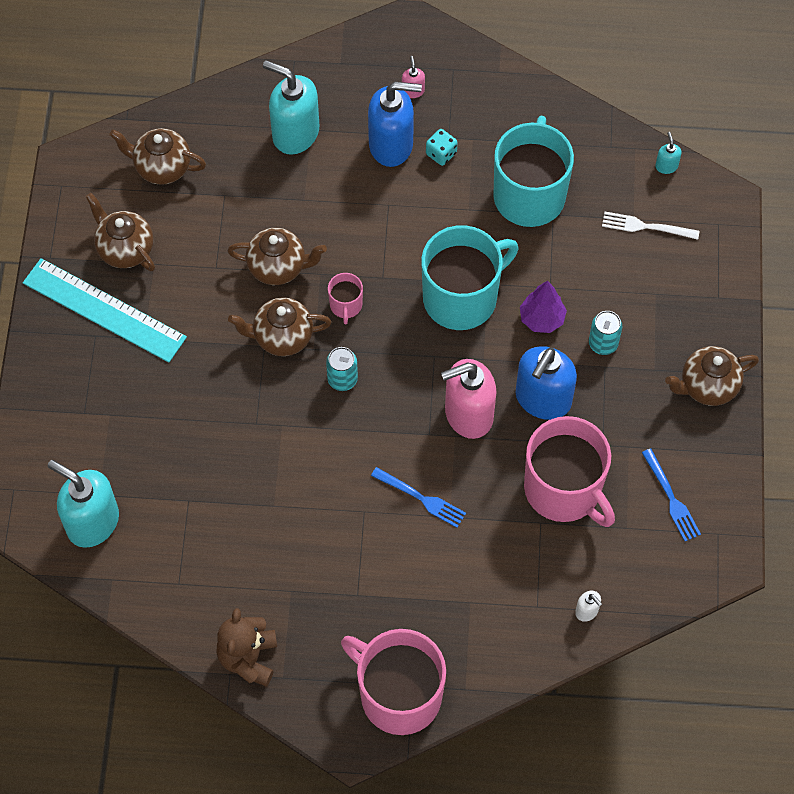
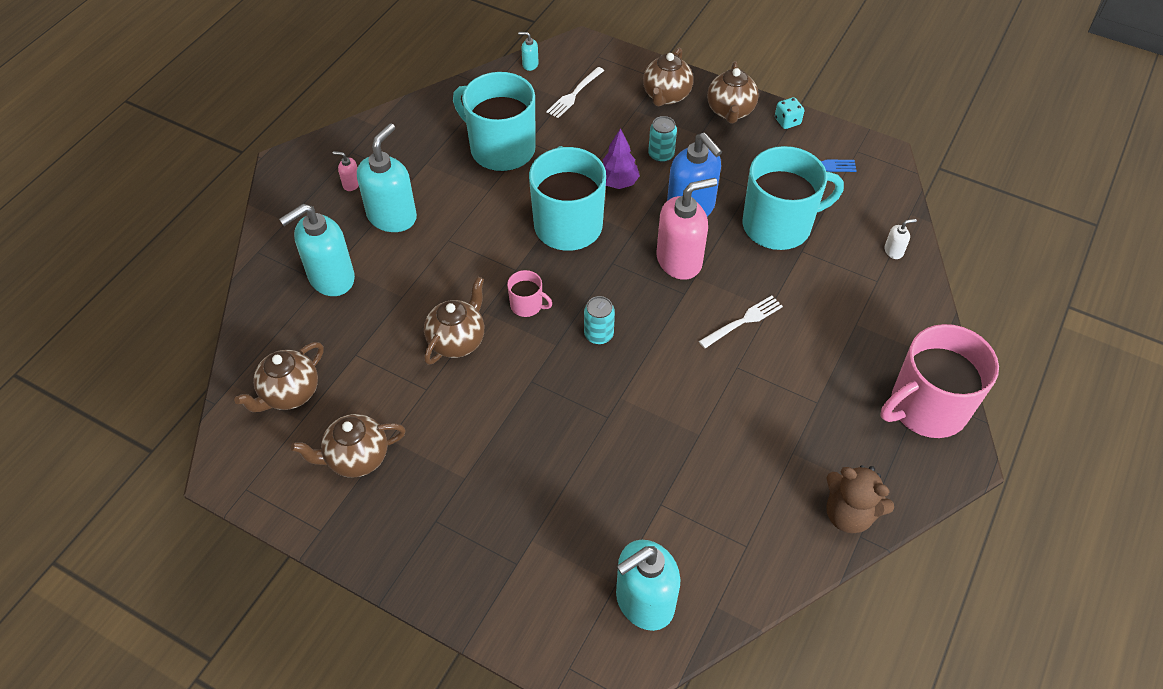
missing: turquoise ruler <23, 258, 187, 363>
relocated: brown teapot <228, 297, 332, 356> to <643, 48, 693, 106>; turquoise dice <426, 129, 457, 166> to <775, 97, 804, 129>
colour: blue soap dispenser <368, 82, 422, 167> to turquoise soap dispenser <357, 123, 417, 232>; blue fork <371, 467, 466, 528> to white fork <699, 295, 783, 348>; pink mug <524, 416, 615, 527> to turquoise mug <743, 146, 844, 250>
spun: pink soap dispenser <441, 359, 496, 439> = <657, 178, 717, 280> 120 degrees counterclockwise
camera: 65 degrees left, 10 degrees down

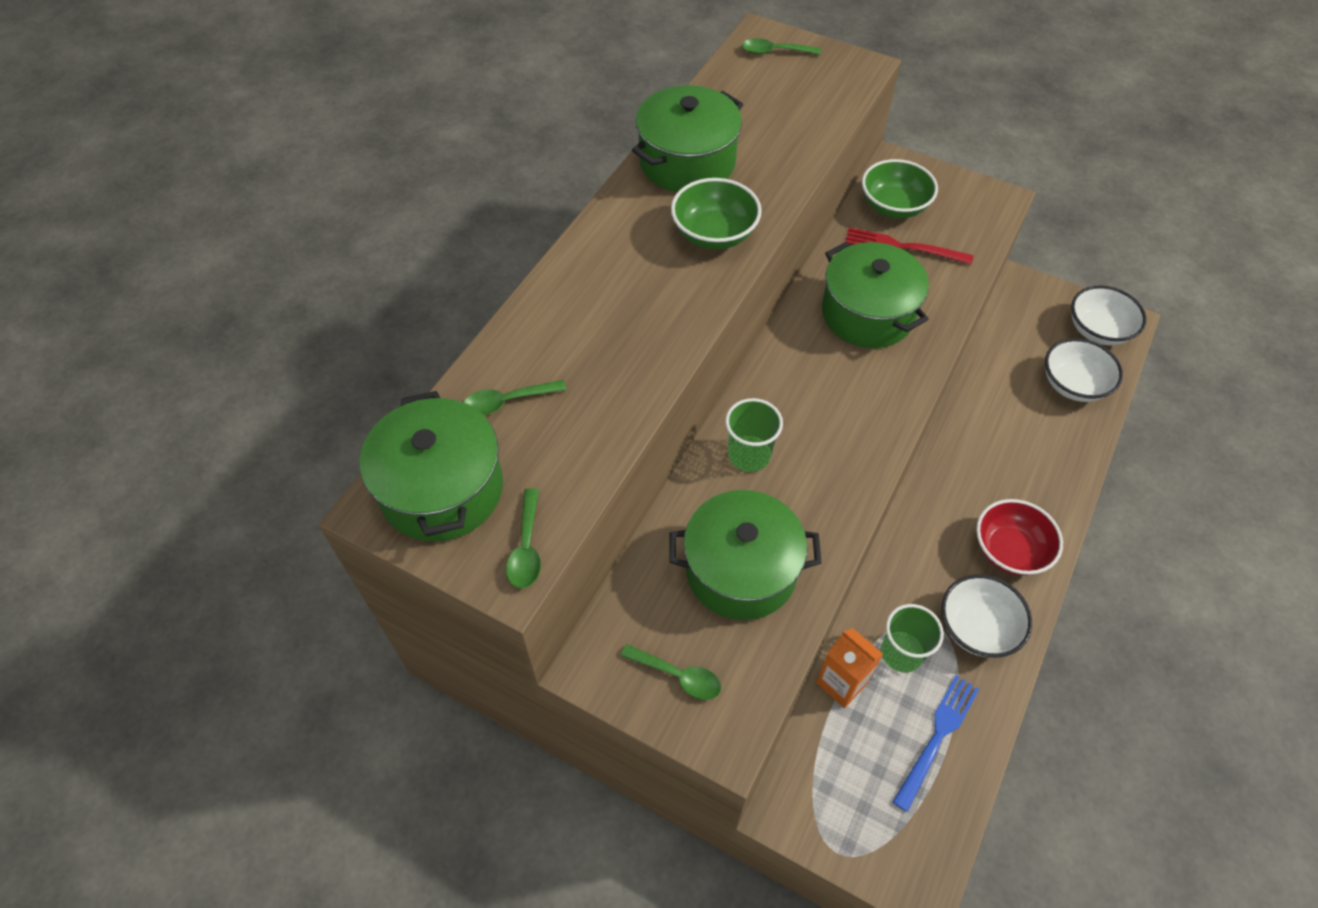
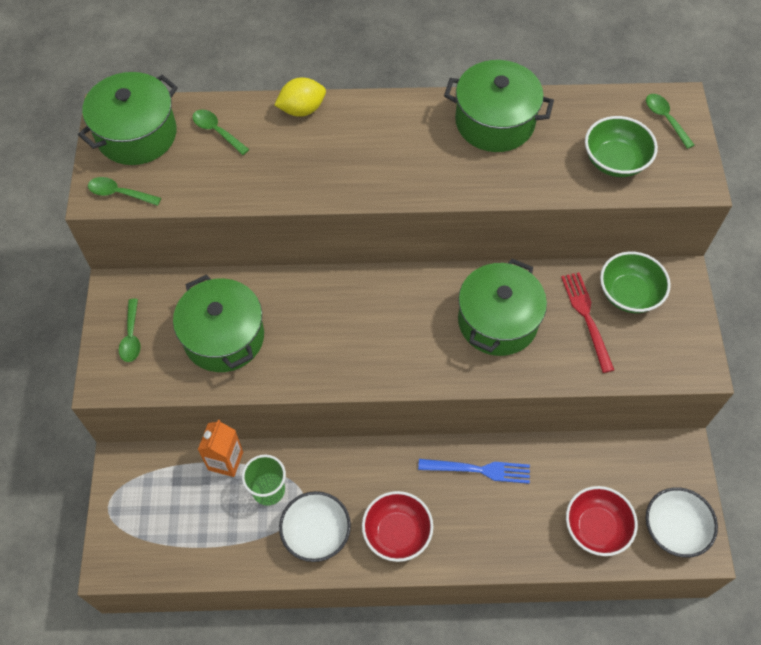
missing: green cup <725, 398, 783, 472>
appeared: yellow lemon <274, 77, 326, 117>
relocated: blue fork <893, 675, 979, 812> to <418, 459, 530, 484>; green bowl <671, 178, 762, 249> to <585, 116, 658, 177>
colour: white bowl <1045, 338, 1123, 402> to red bowl <566, 486, 638, 556>
spun: green spoon <506, 488, 541, 589> = <88, 177, 161, 206> 45 degrees clockwise
camera: 60 degrees right, 5 degrees up

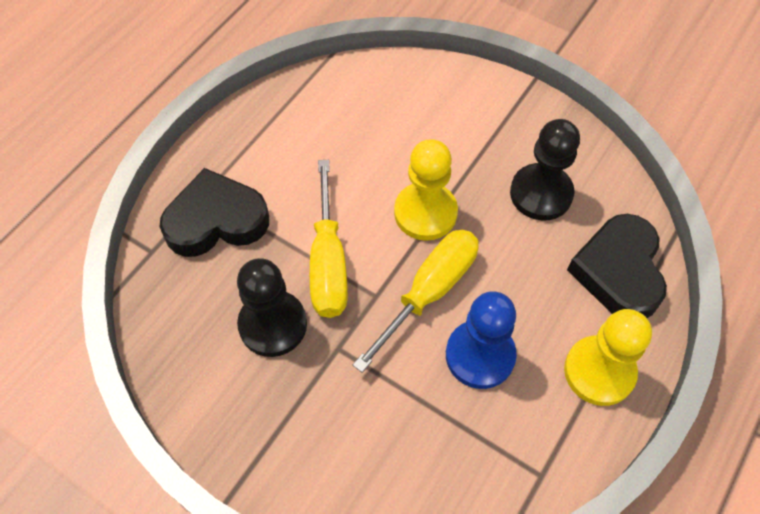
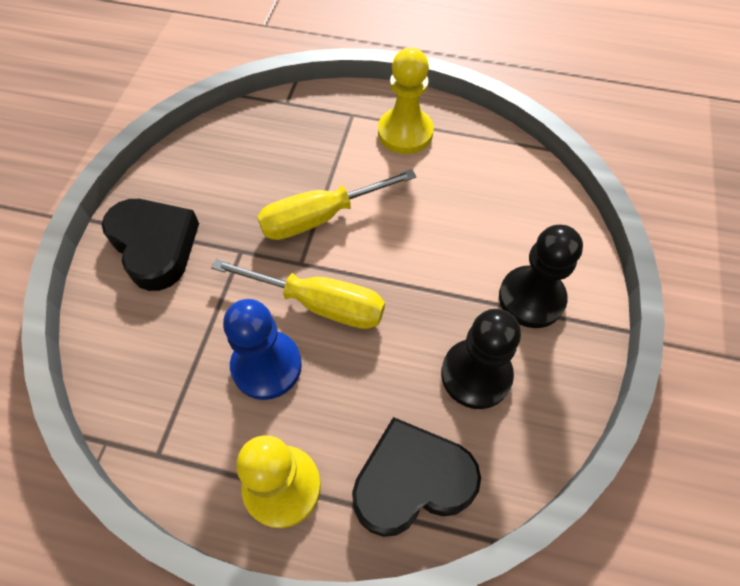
relocated: black heart <160, 168, 269, 257> to <102, 199, 199, 291>; yellow pawn <394, 139, 458, 241> to <378, 47, 434, 154>; black pawn <237, 258, 307, 357> to <499, 225, 583, 328>
camera: 70 degrees right, 0 degrees up

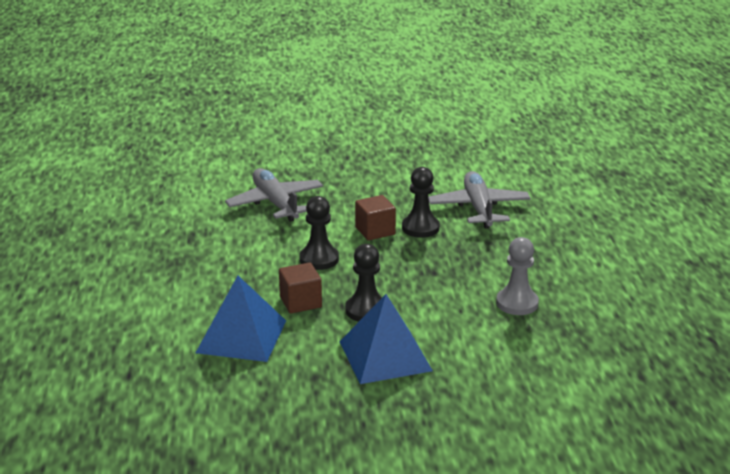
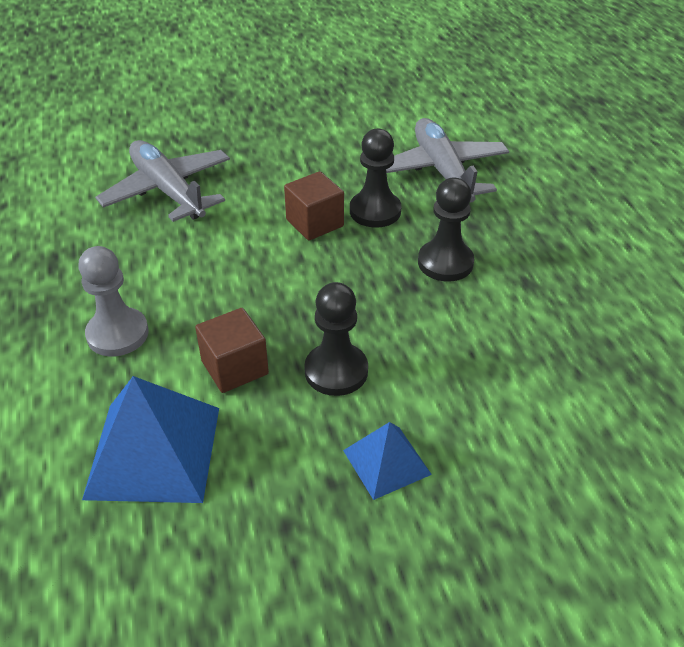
relocated: grey pawn <496, 237, 539, 315> to <79, 246, 149, 356>; black pawn <299, 196, 339, 270> to <418, 178, 474, 282>
size: blue pyramid <340, 294, 433, 384> = <343, 422, 432, 500> x0.56
camera: 10 degrees left, 15 degrees up

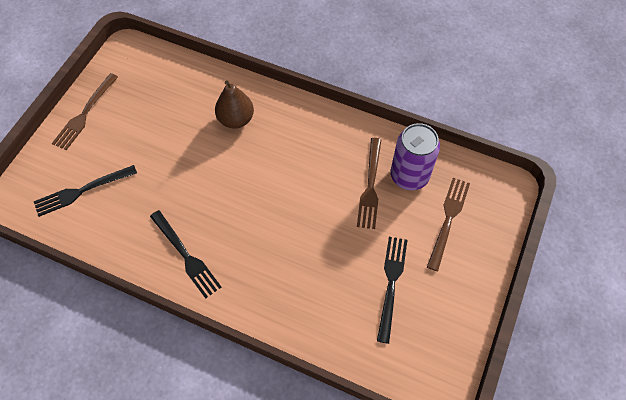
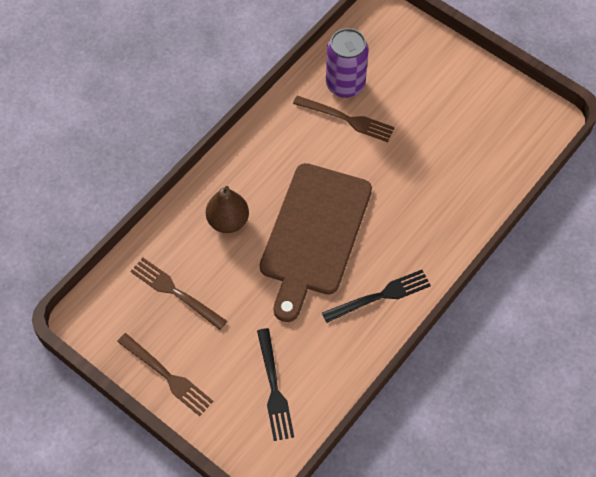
missing: black fork <377, 237, 407, 344>
appeared: brown cutting board <260, 163, 372, 322>
relocated: brown fork <427, 178, 470, 271> to <130, 258, 227, 330>
camera: 75 degrees left, 0 degrees up

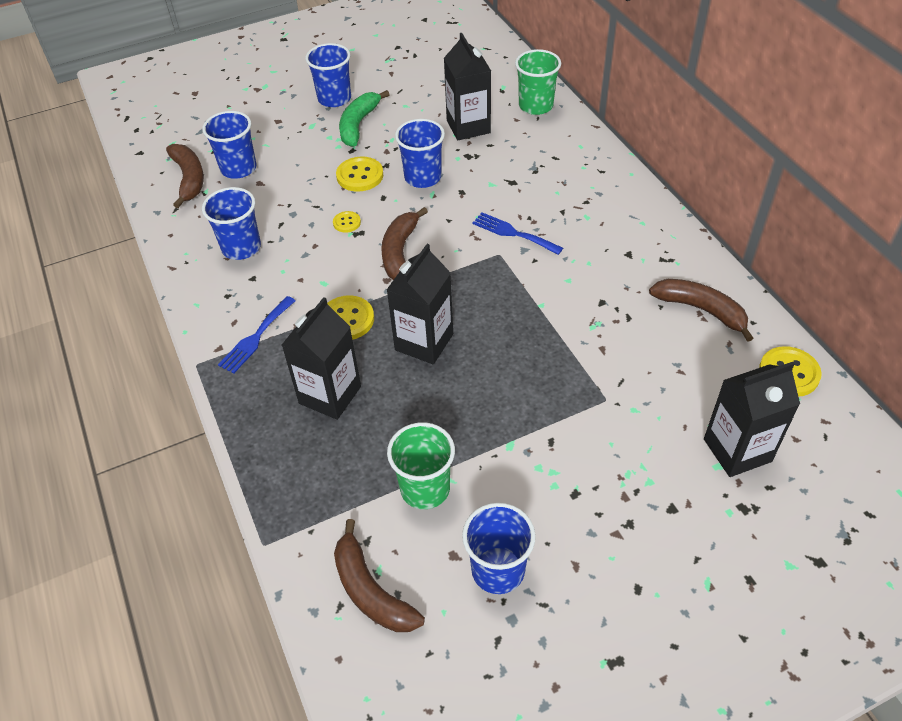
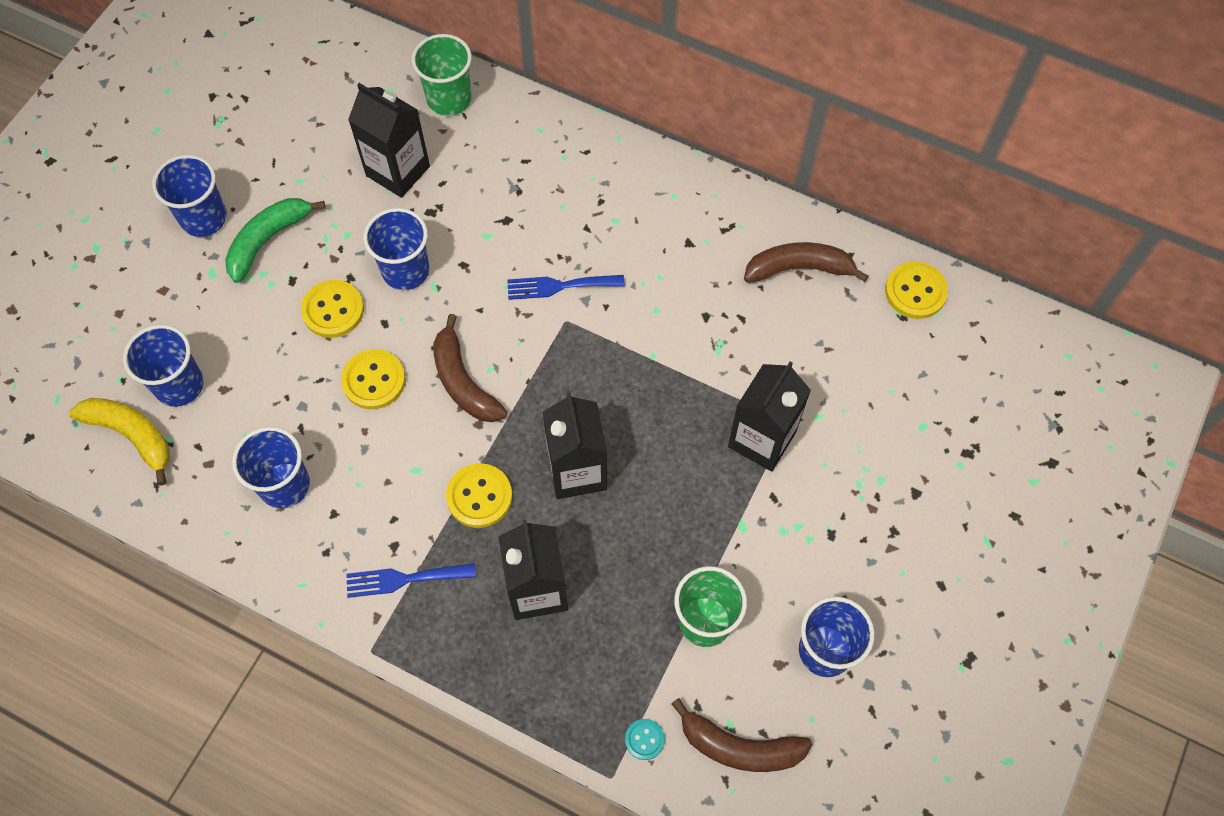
appeared: turquoise button <625, 719, 665, 760>
relocated: black carton <704, 362, 800, 477> to <728, 362, 811, 471>
colour: brown banana <166, 144, 204, 208> to yellow banana <69, 398, 170, 486>
spun: green banana <339, 90, 390, 147> = <225, 198, 325, 283> 60 degrees clockwise; blue fork <218, 296, 296, 374> = <346, 563, 476, 598> 90 degrees clockwise
size: yellow button <333, 211, 361, 233> = <341, 349, 406, 409> x1.78
camera: 40 degrees left, 15 degrees up

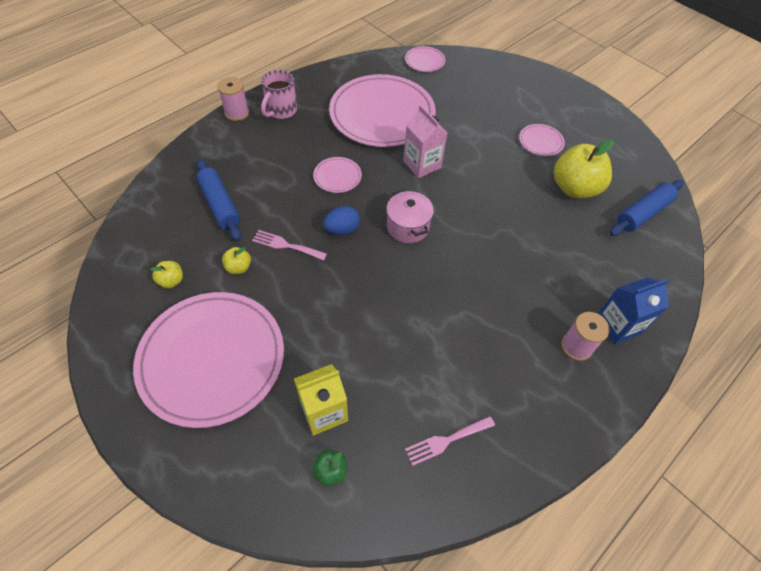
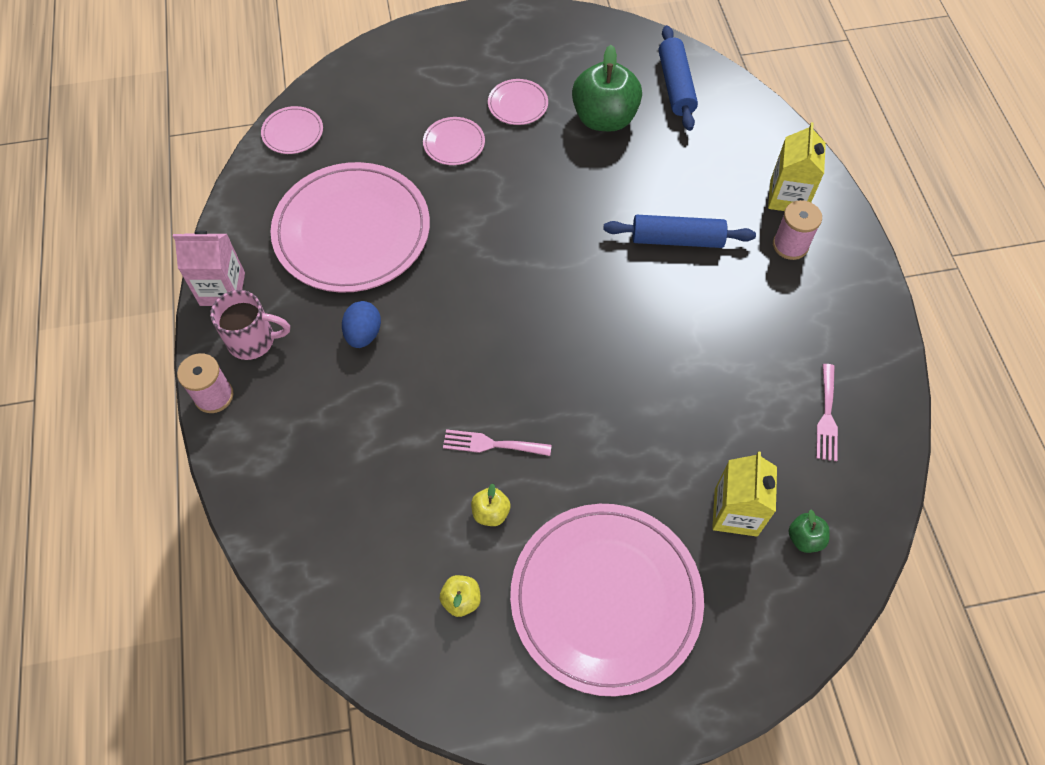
missing: pink pot <386, 190, 434, 243>
relocated: pink carton <403, 105, 447, 178> to <173, 231, 245, 306>; blue egg <323, 206, 360, 235> to <342, 301, 381, 348>; pink plate <313, 157, 362, 193> to <423, 117, 485, 165>; blue rolling pin <196, 159, 241, 241> to <603, 215, 756, 248>
colour: yellow apple <554, 140, 614, 198> to green apple <572, 45, 642, 131>; blue carton <598, 277, 669, 345> to yellow carton <768, 122, 826, 211>
spun: pink mug <261, 70, 297, 119> = <210, 290, 290, 360> 60 degrees counterclockwise; pink fork <252, 230, 327, 261> = <443, 429, 552, 456> 45 degrees clockwise
camera: 55 degrees left, 5 degrees up

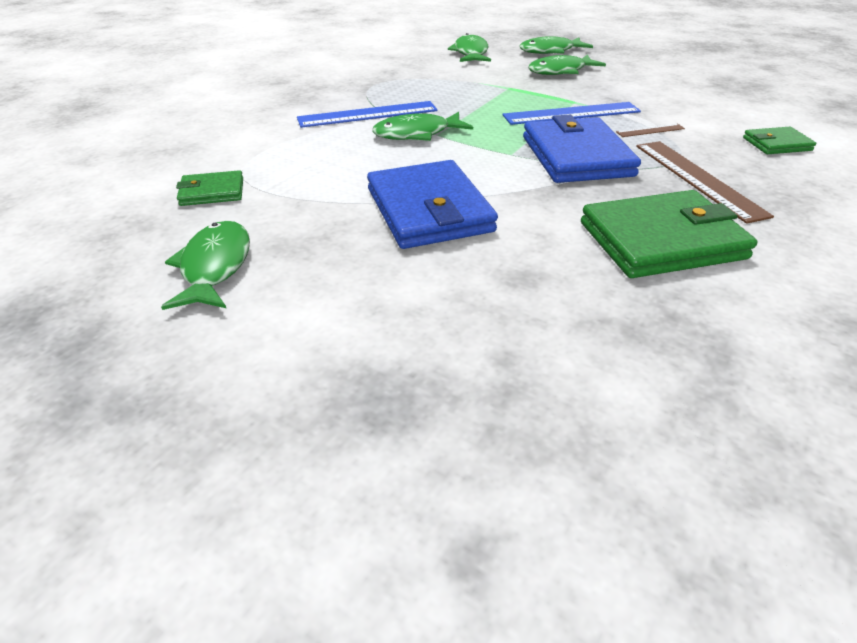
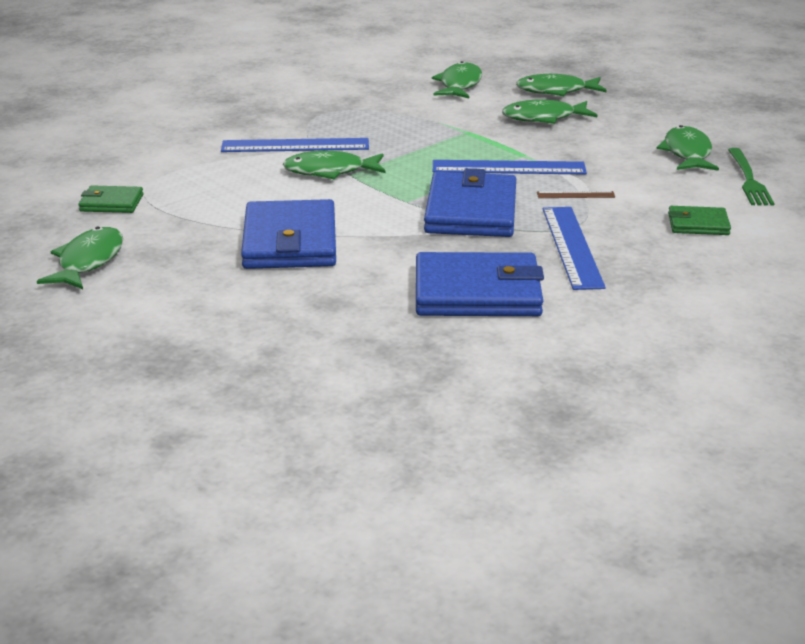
appeared: green fish <657, 125, 719, 171>; green fork <728, 148, 775, 206>
colour: green wallet <581, 190, 758, 278> to blue wallet <416, 252, 544, 316>; brown ruler <636, 141, 774, 224> to blue ruler <543, 207, 606, 290>
camera: 15 degrees right, 10 degrees down

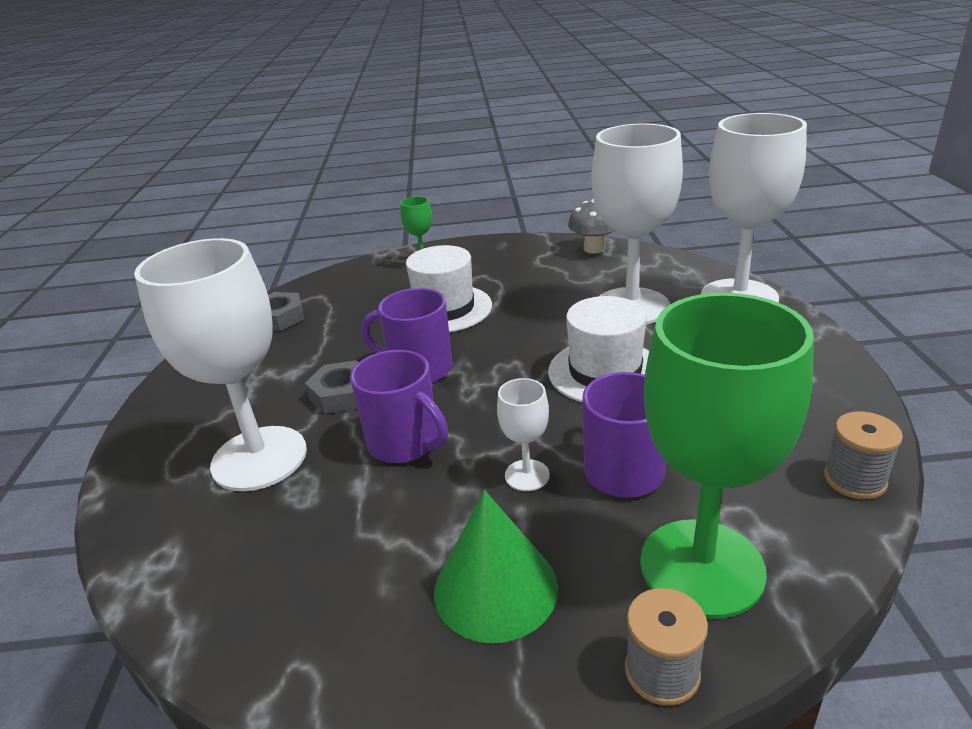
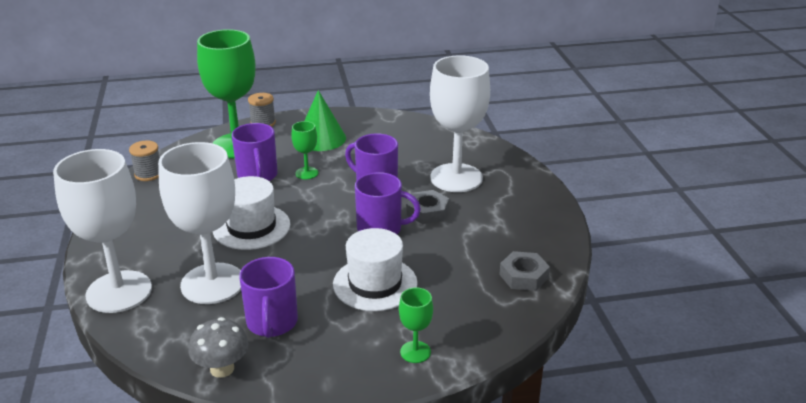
appeared: purple mug <239, 257, 298, 338>
colour: white goblet <497, 378, 550, 491> to green goblet <291, 121, 318, 179>
camera: 170 degrees right, 0 degrees up

